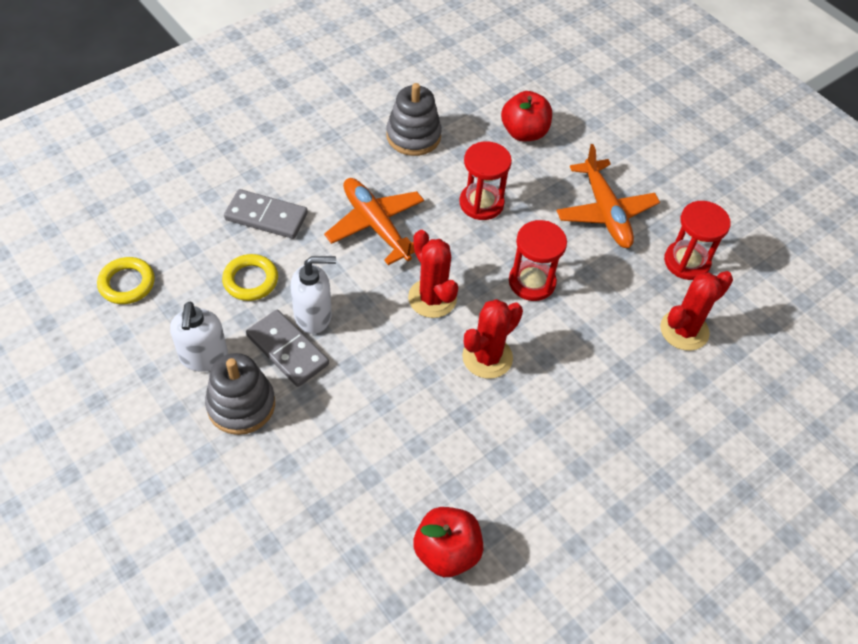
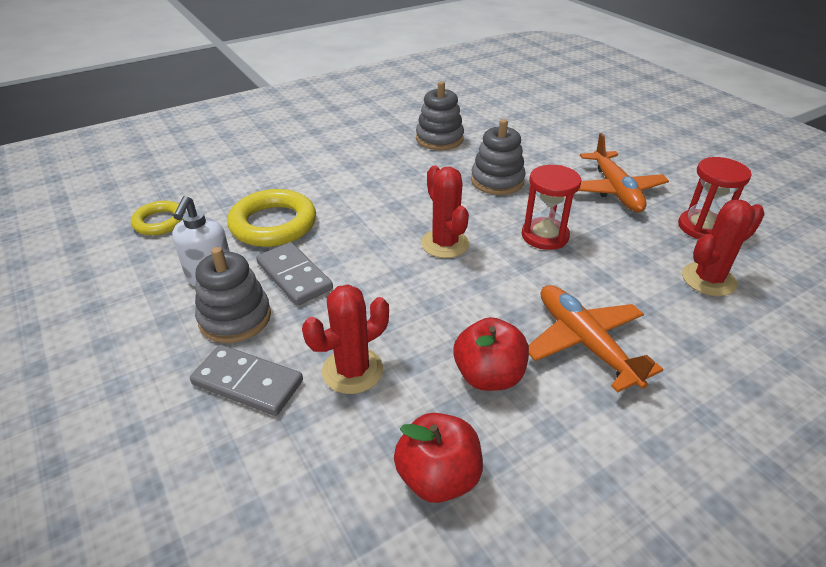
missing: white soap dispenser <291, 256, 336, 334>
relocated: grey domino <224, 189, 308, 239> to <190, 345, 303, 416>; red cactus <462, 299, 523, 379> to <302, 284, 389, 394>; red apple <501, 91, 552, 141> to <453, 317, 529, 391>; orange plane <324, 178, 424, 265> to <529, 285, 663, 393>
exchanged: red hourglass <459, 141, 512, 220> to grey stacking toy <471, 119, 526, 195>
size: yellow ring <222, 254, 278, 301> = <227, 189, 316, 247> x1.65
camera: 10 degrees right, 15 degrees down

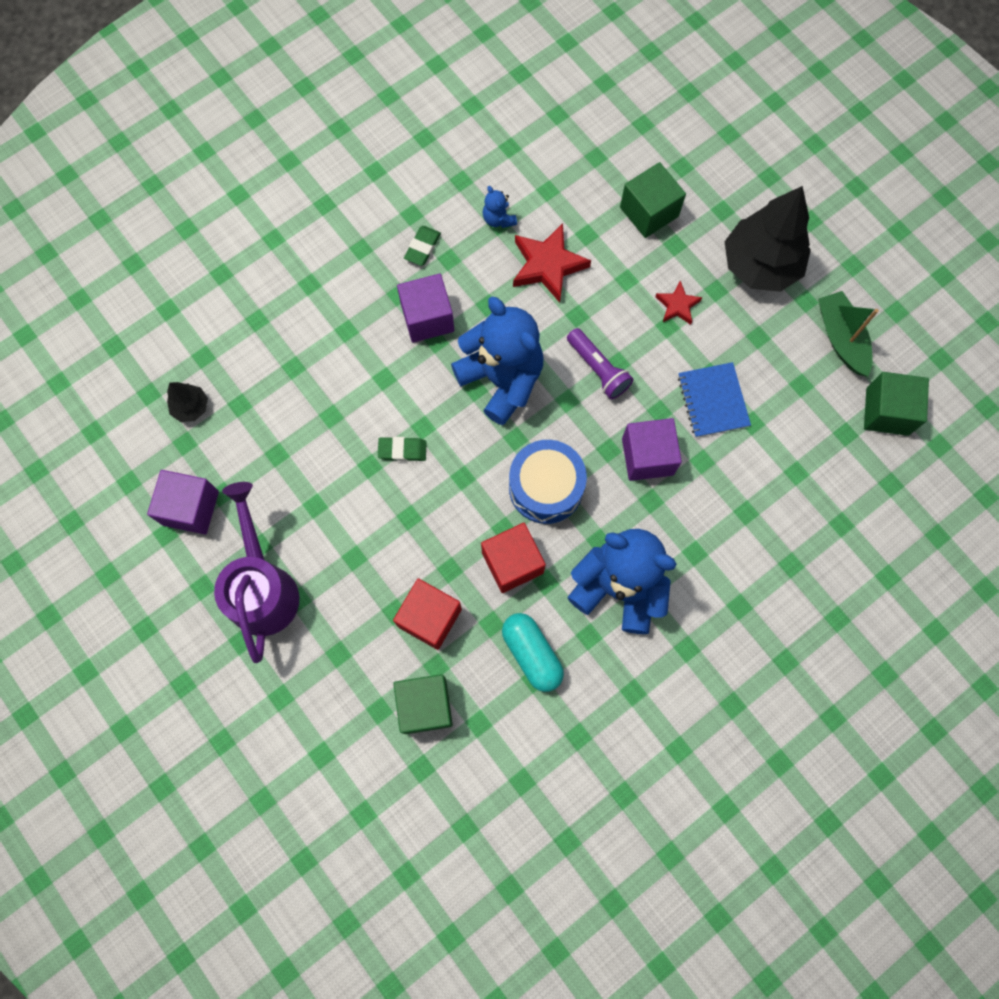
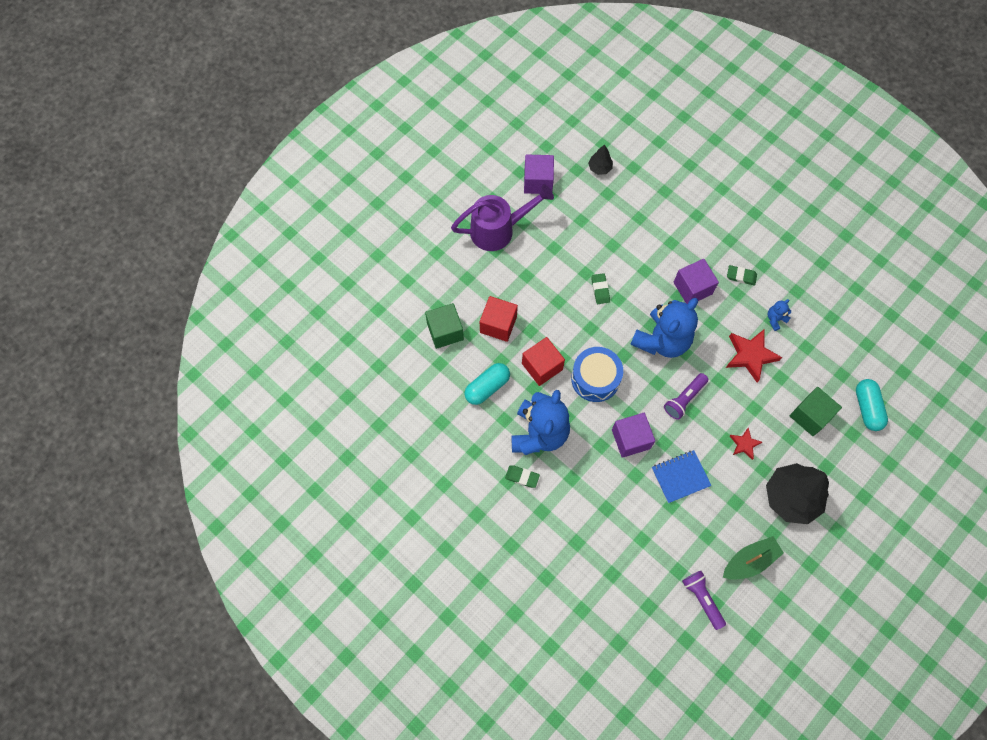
appeared: green eraser <505, 465, 540, 488>; turquoise capsule <856, 379, 888, 431>
exchanged: green cube <864, 372, 929, 436> to purple flashlight <682, 571, 726, 630>
camera: 80 degrees right, 5 degrees down

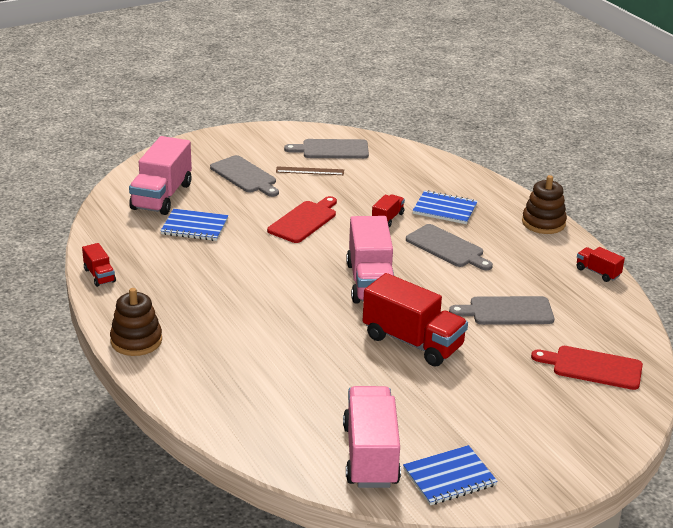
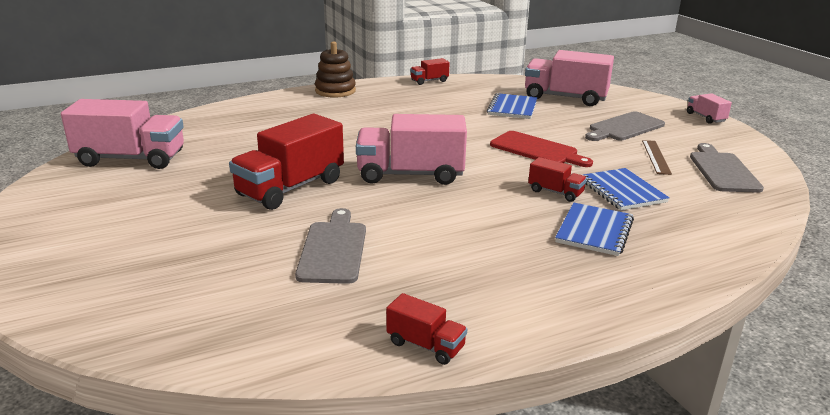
missing: grey cutting board <406, 224, 493, 270>; brown stacking toy <522, 175, 567, 234>; red cutting board <531, 346, 643, 390>
appeared: pink truck <687, 93, 732, 124>
relocated: blue notebook <403, 445, 498, 505> to <583, 168, 670, 210>
spun: red truck <577, 247, 625, 282> = <386, 293, 467, 365> 75 degrees clockwise
camera: 95 degrees right, 5 degrees down

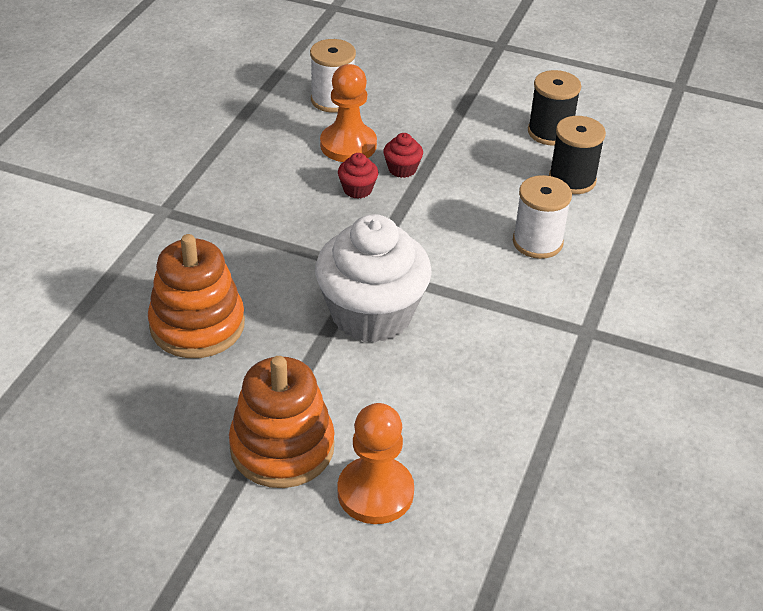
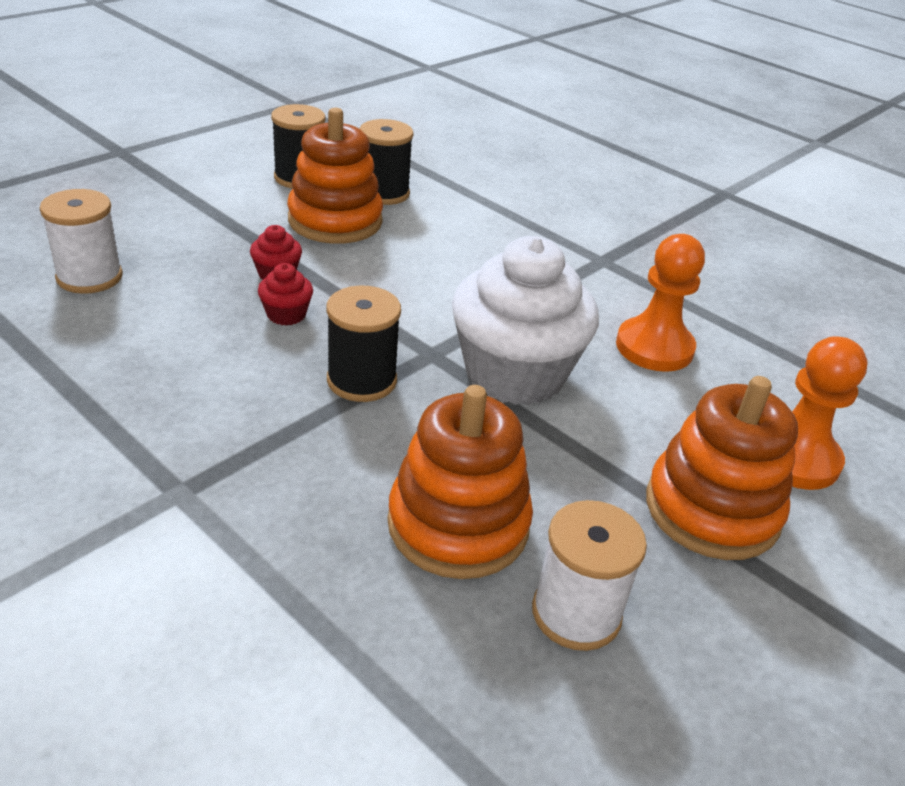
appeared: orange stacking toy <287, 108, 383, 244>; black spool <326, 285, 401, 402>
relocated: white spool <513, 175, 572, 259> to <532, 500, 647, 651>; orange pawn <320, 64, 377, 162> to <616, 234, 705, 372>
camera: 70 degrees left, 5 degrees down

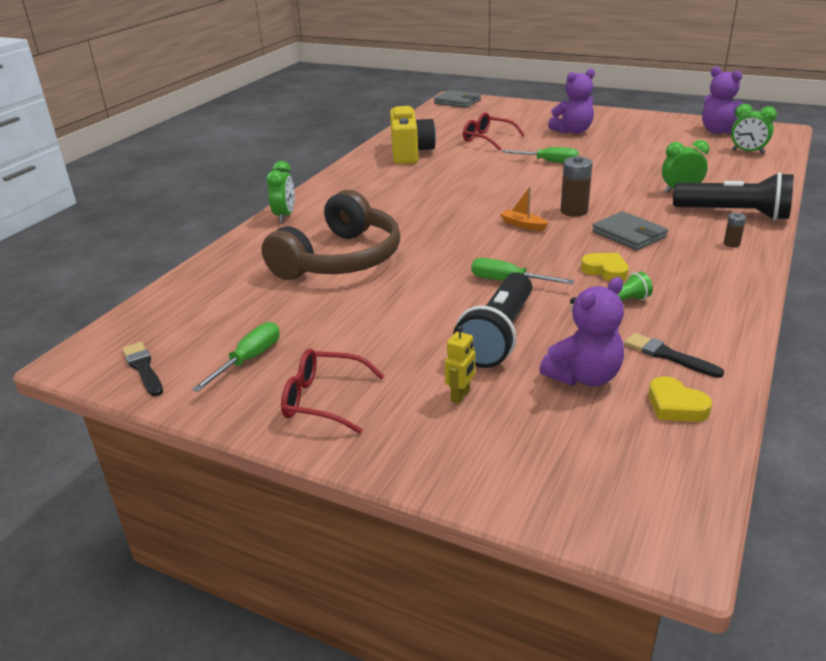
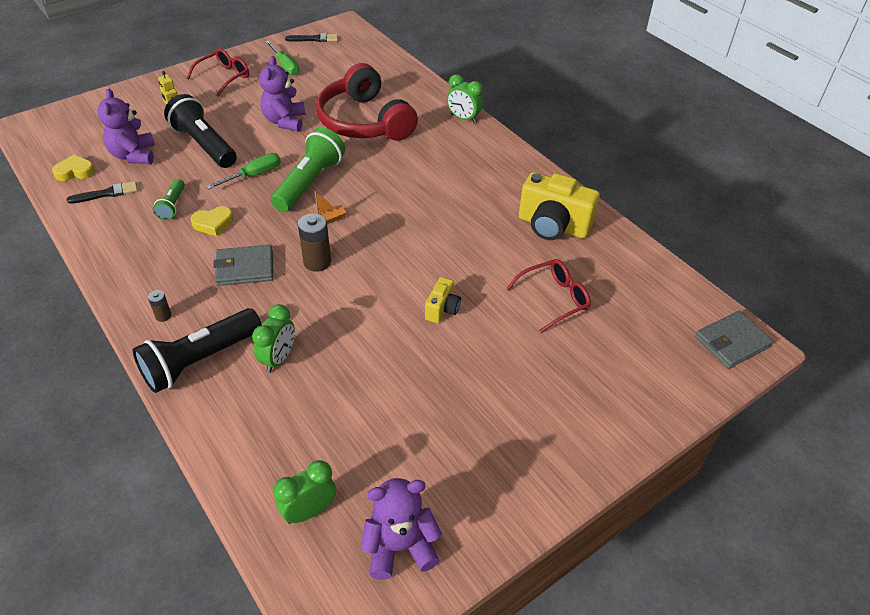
appeared: green flashlight <271, 127, 345, 212>
relocated: purple teddy bear <548, 69, 595, 134> to <259, 56, 306, 132>
exchanged: green screwdriver <502, 147, 578, 163> to yellow camera <425, 277, 461, 324>
colour: brown headphones <262, 190, 400, 280> to red headphones <316, 63, 418, 141>
camera: 115 degrees right, 15 degrees up

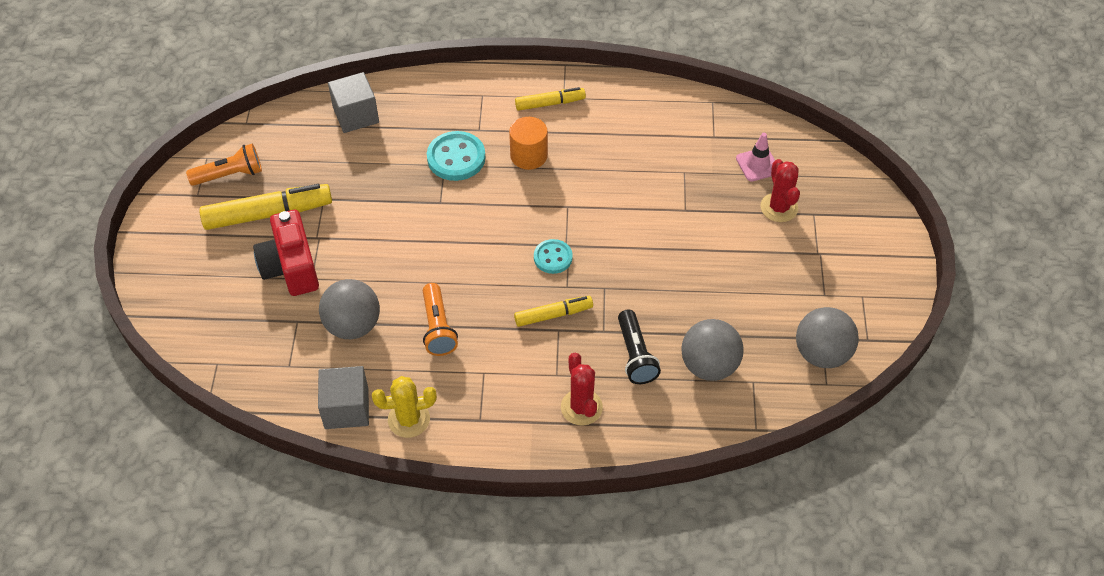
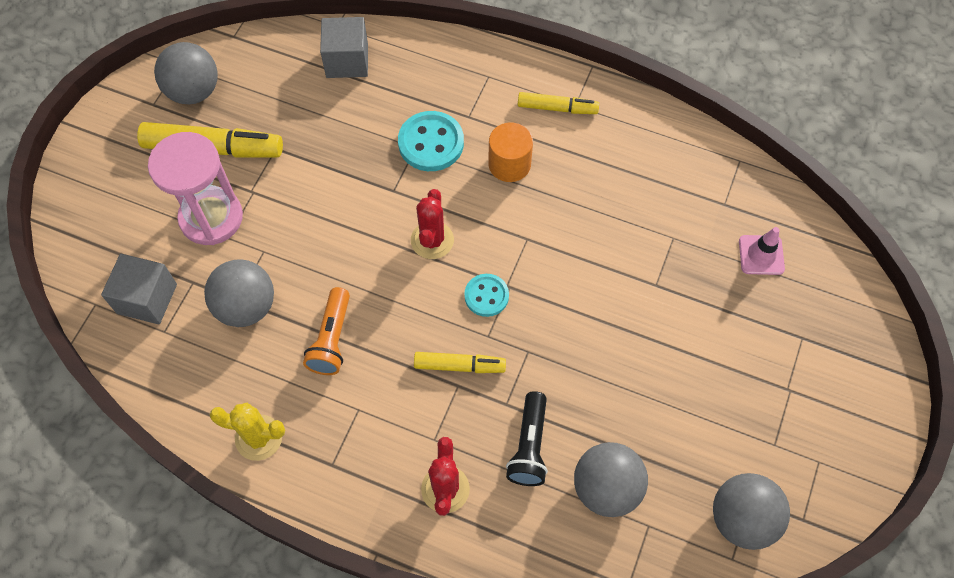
relocated: grey cube <318, 366, 369, 429> to <101, 254, 177, 325>; red cactus <760, 159, 800, 222> to <411, 189, 454, 259>
exchanged: red camera <253, 210, 319, 296> to pink hourglass <148, 132, 243, 245>; orange flashlight <186, 144, 262, 186> to grey ball <154, 42, 218, 104>
camera: 20 degrees right, 10 degrees up

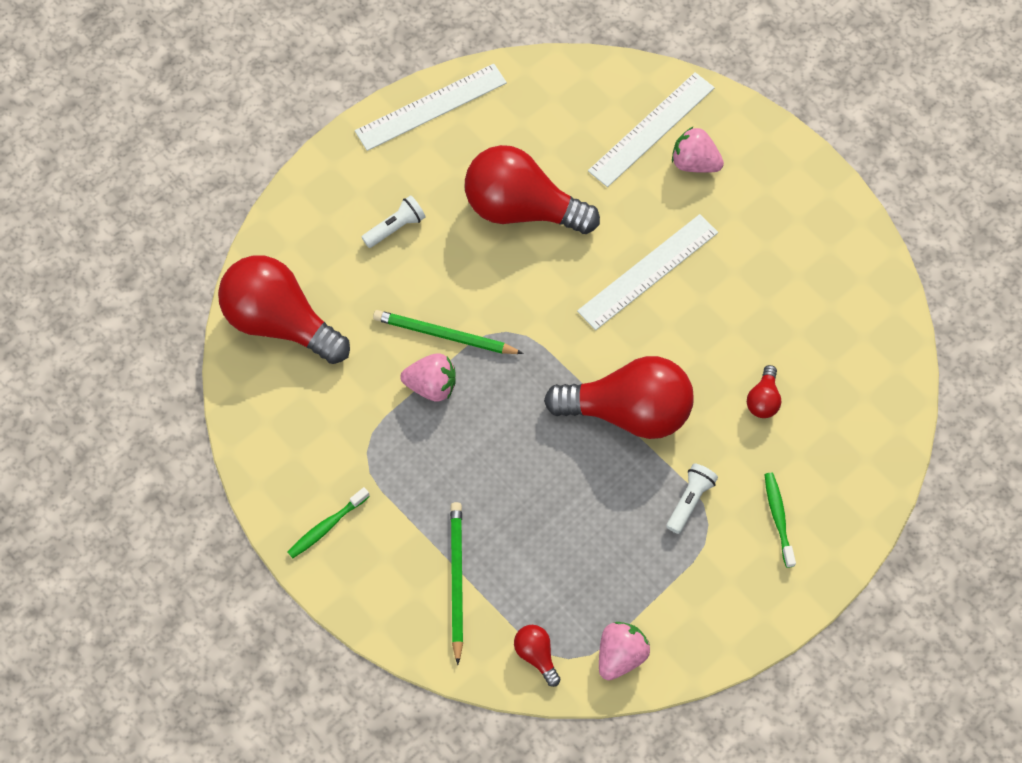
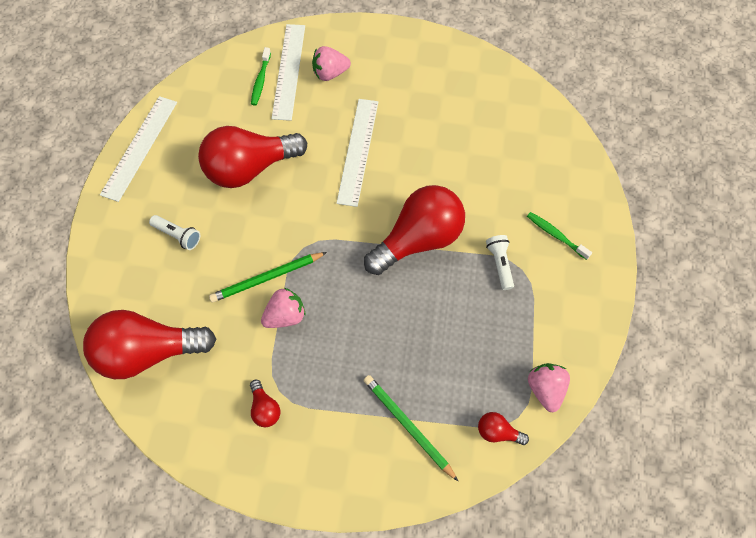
relocated: red light bulb <747, 365, 781, 418> to <250, 380, 280, 427>; green toothbrush <288, 487, 370, 558> to <251, 47, 271, 106>
spun: white flashlight <362, 195, 426, 248> = <149, 215, 200, 250> 105 degrees clockwise
camera: 40 degrees left, 0 degrees up

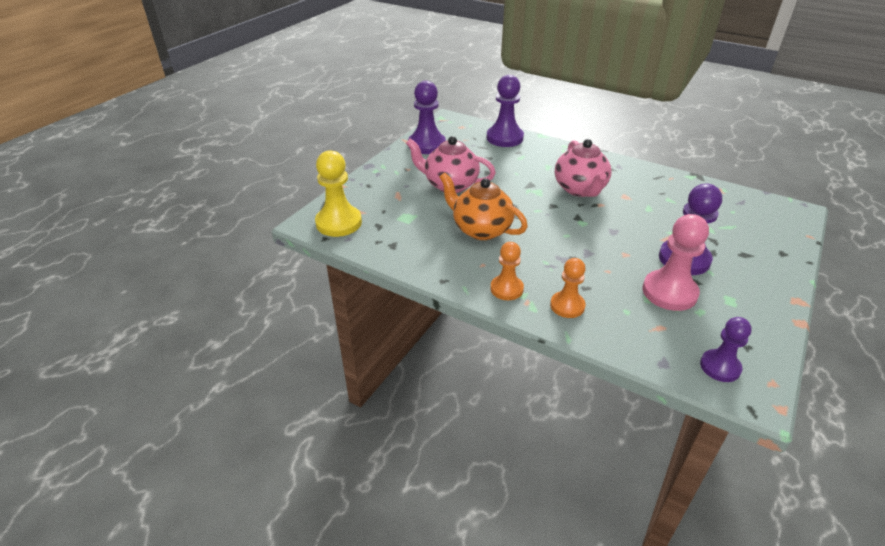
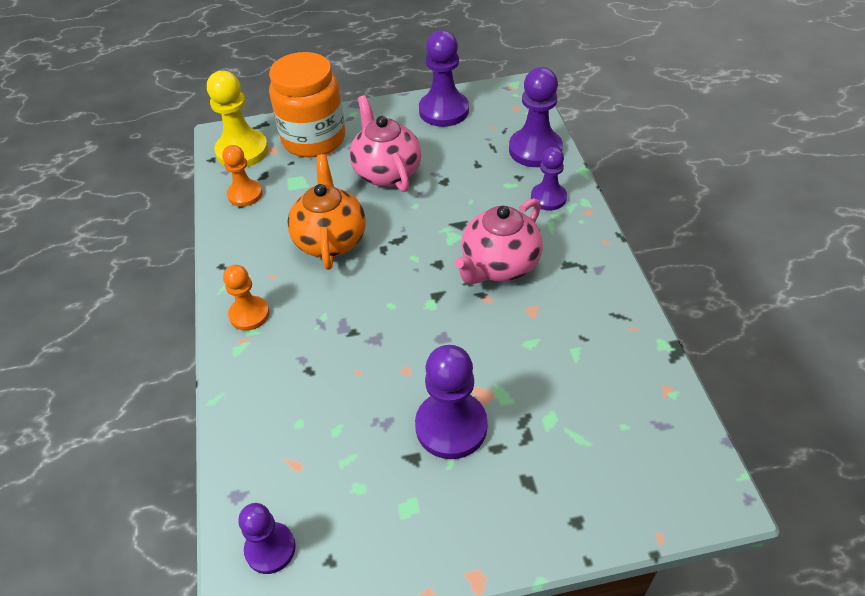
missing: pink pawn <643, 214, 709, 311>
appeared: orange jar <269, 52, 345, 158>; purple pawn <531, 147, 567, 211>
relocated: orange pawn <550, 258, 586, 318> to <222, 145, 263, 207>
camera: 50 degrees right, 10 degrees up

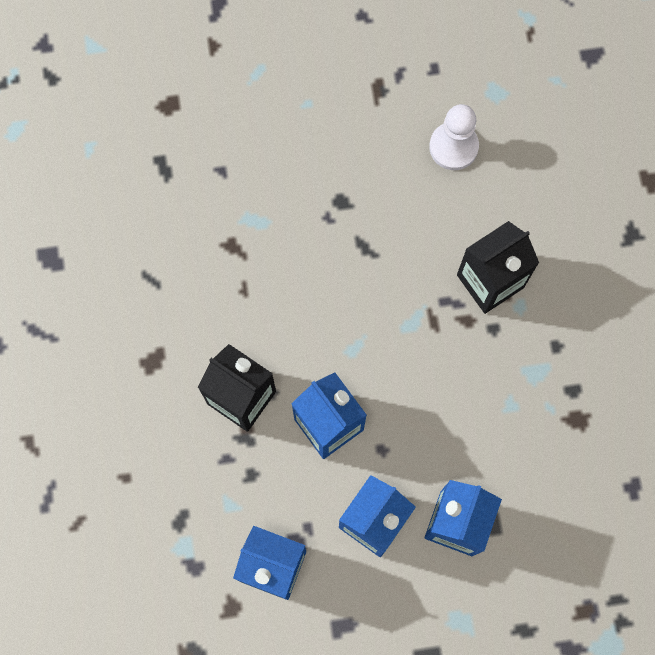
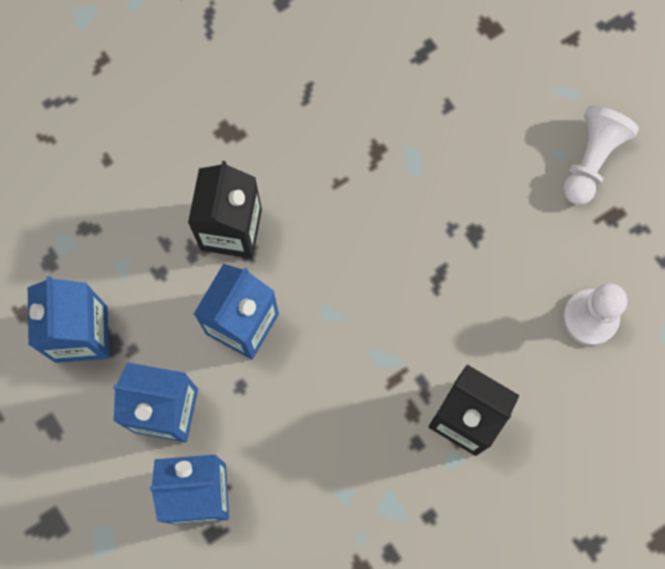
appeared: white pawn <563, 106, 639, 205>
camera: 65 degrees right, 0 degrees up

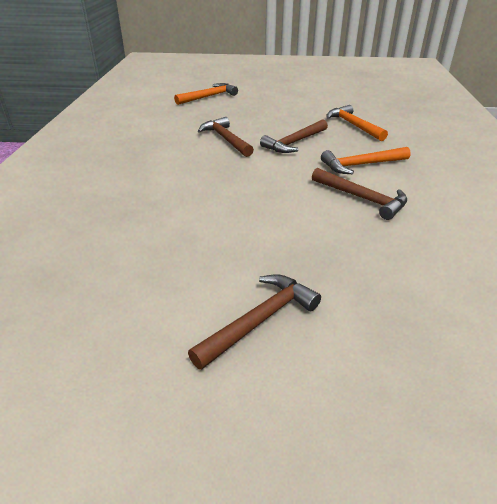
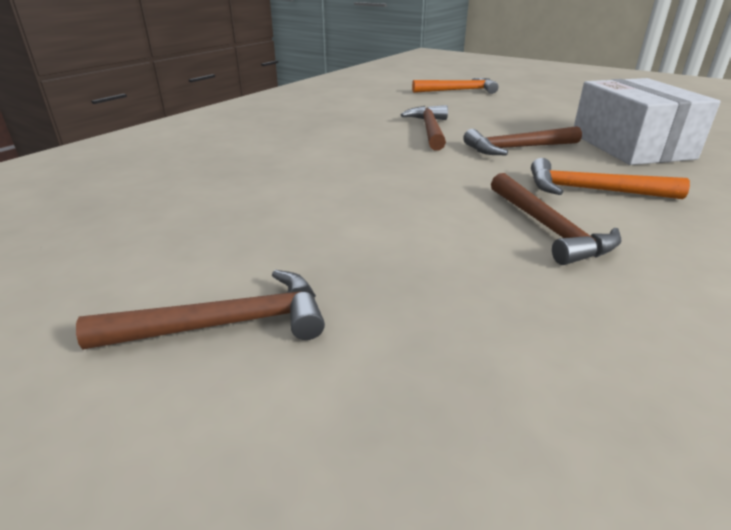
exchanged: orange hammer <326, 105, 388, 141> to white box <574, 78, 721, 165>
camera: 30 degrees right, 5 degrees down

